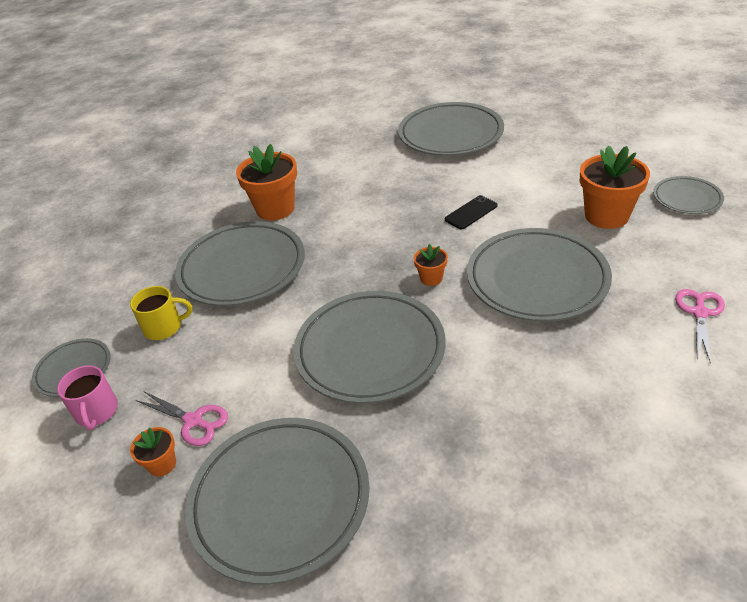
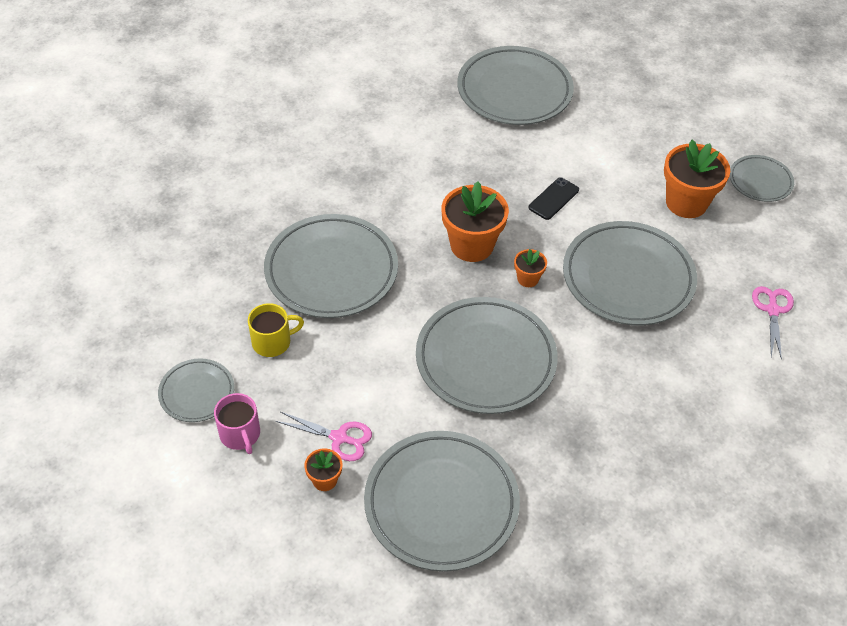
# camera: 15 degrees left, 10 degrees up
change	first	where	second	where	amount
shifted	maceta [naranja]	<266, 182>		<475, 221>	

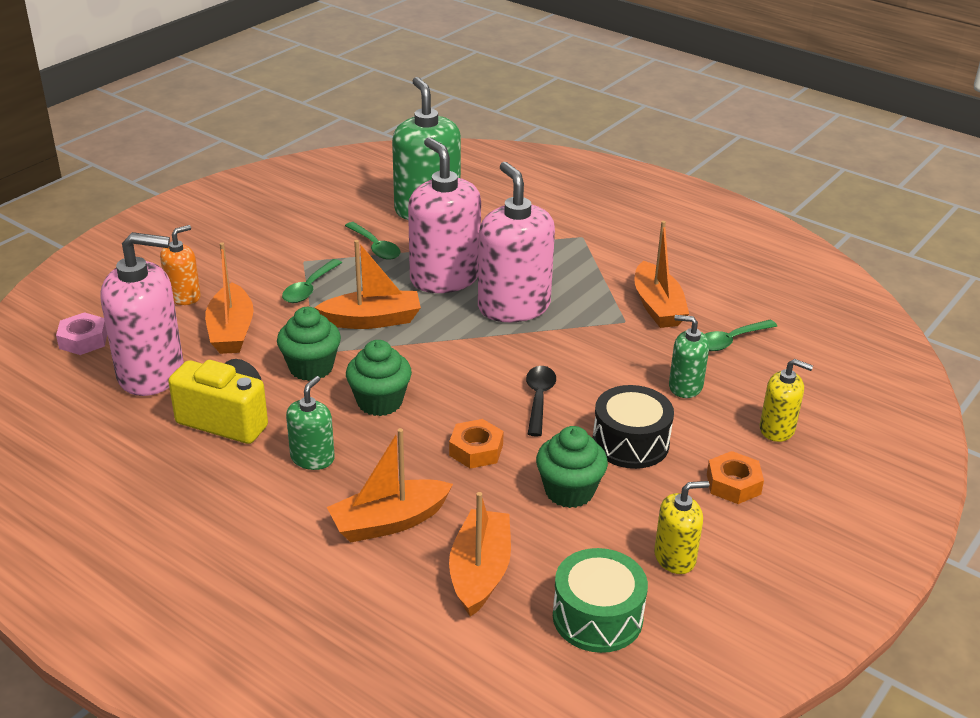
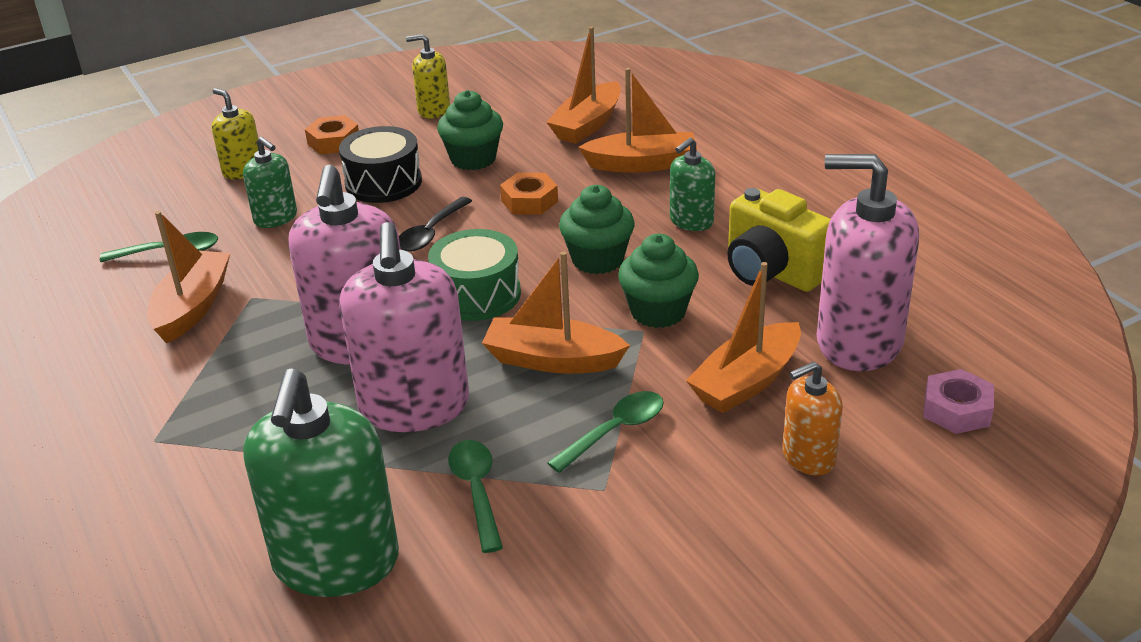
# camera: 155 degrees left, 0 degrees up
change	first	where	second	where	amount
rotated	barco [naranja]	<229, 298>		<743, 337>	150 degrees counterclockwise
shifted	tambor [verde]	<600, 600>		<474, 275>	

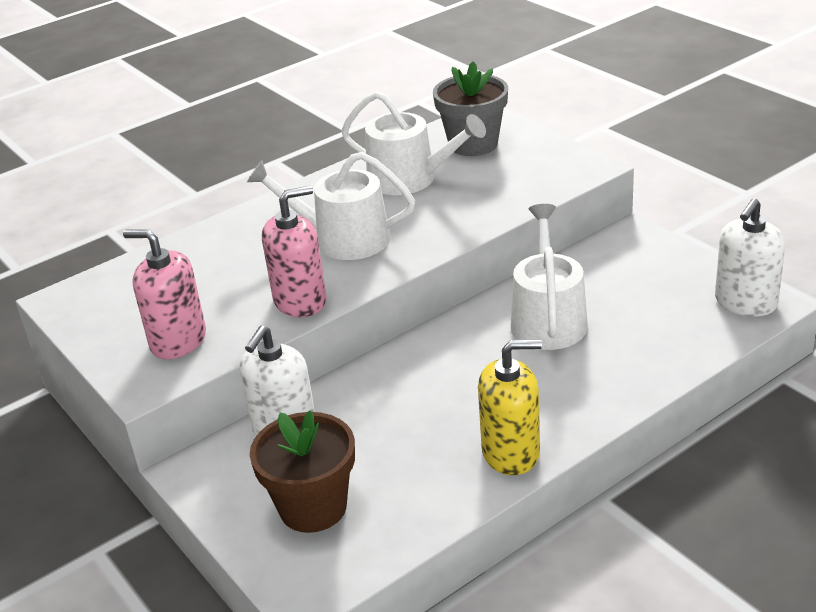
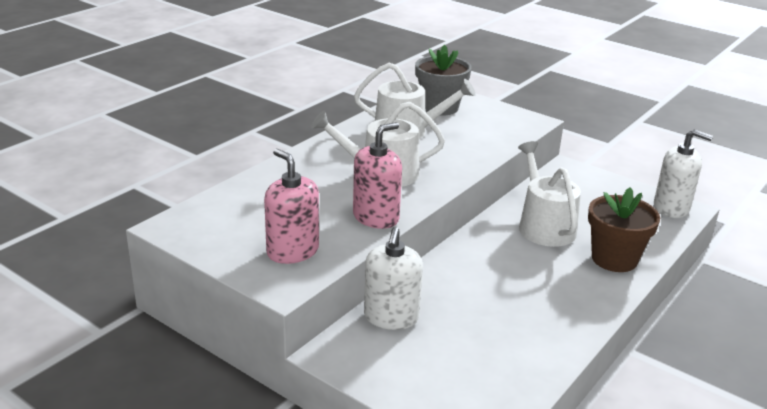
# camera: 20 degrees left, 5 degrees down
change	first	where	second	where	amount
rotated	dispensador de jabón [rosa]	<164, 294>		<291, 206>	45 degrees clockwise
shifted	maceta [marrón]	<302, 471>		<624, 229>	
gone	dispensador de jabón [amarillo]	<510, 407>			
rotated	dispensador de jabón [blanco]	<750, 257>		<683, 173>	90 degrees counterclockwise

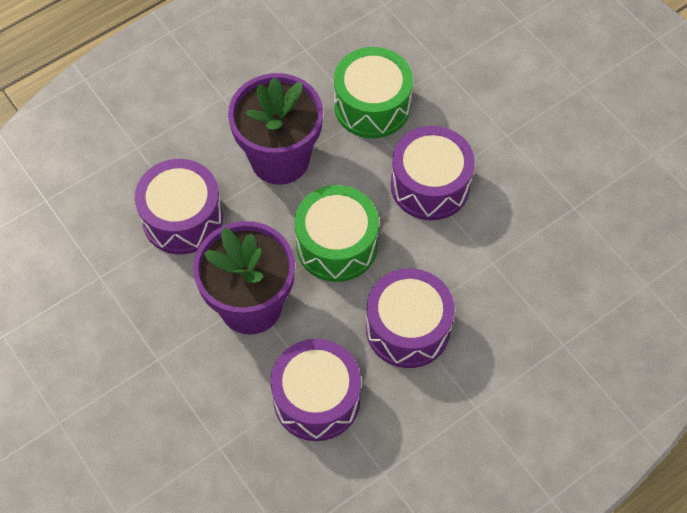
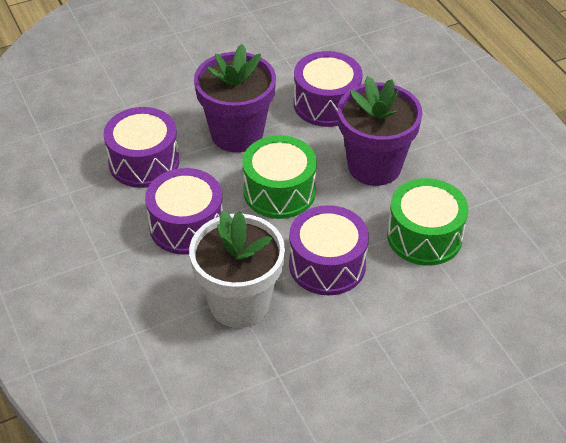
# camera: 100 degrees right, 15 degrees down
change	first	where	second	where	amount
new			maceta [blanco]	<237, 269>	

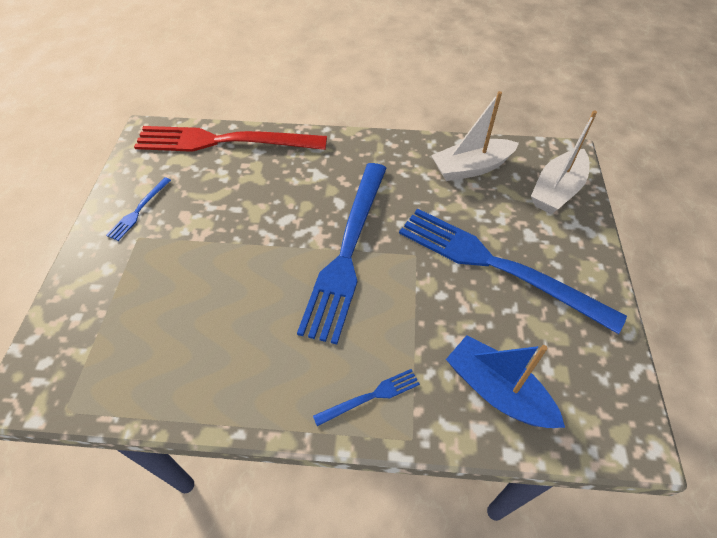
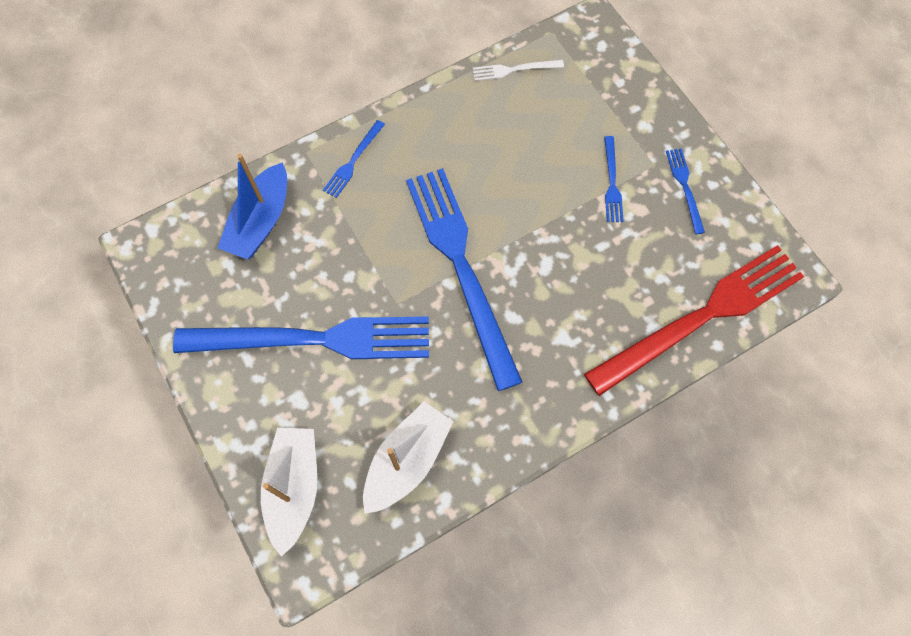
# camera: 145 degrees right, 15 degrees up
change	first	where	second	where	amount
rotated	barco [azul]	<505, 381>		<252, 207>	105 degrees clockwise
new			tenedor [blanco]	<518, 70>	
new			tenedor [azul]	<614, 179>	

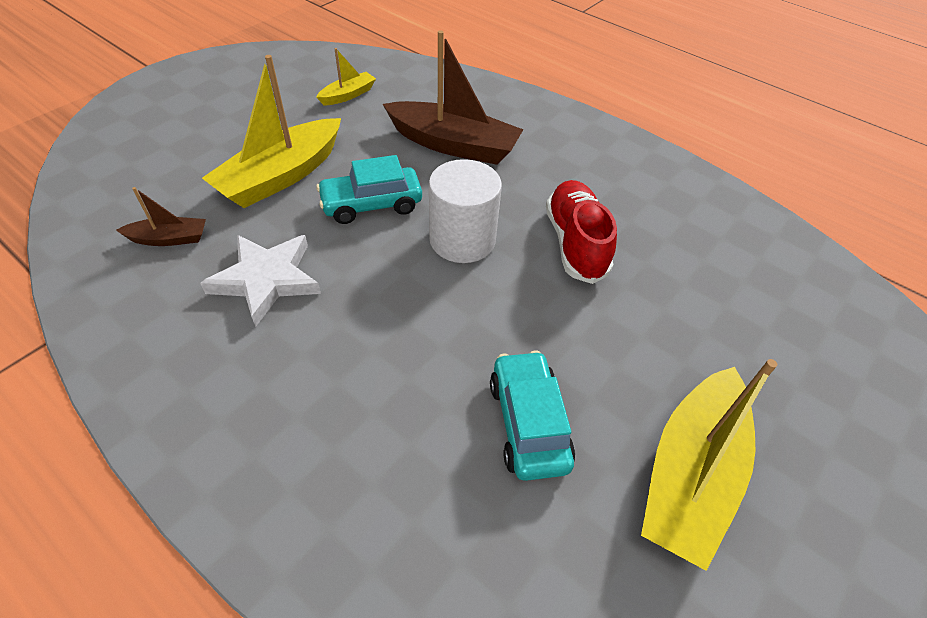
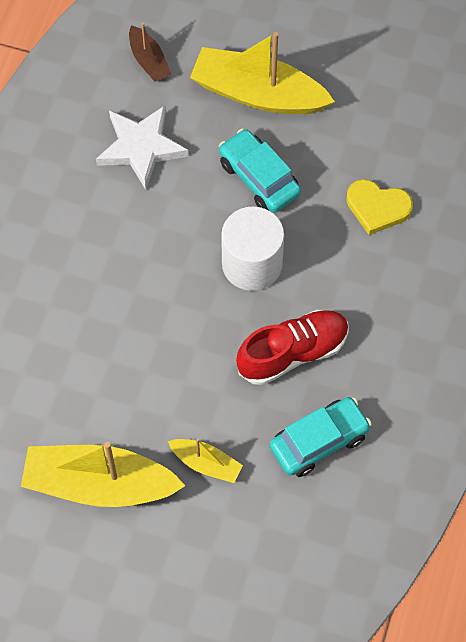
# camera: 70 degrees right, 15 degrees up
change	first	where	second	where	amount
shifted	barco [amarillo]	<346, 77>		<205, 460>	
swapped	barco [marrón]	<453, 97>	corazón [amarillo]	<379, 207>	
shifted	coche [turquesa]	<532, 415>		<321, 437>	

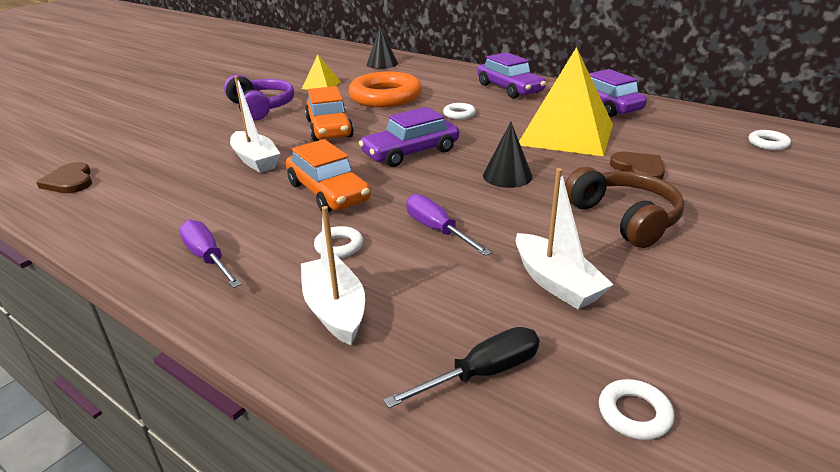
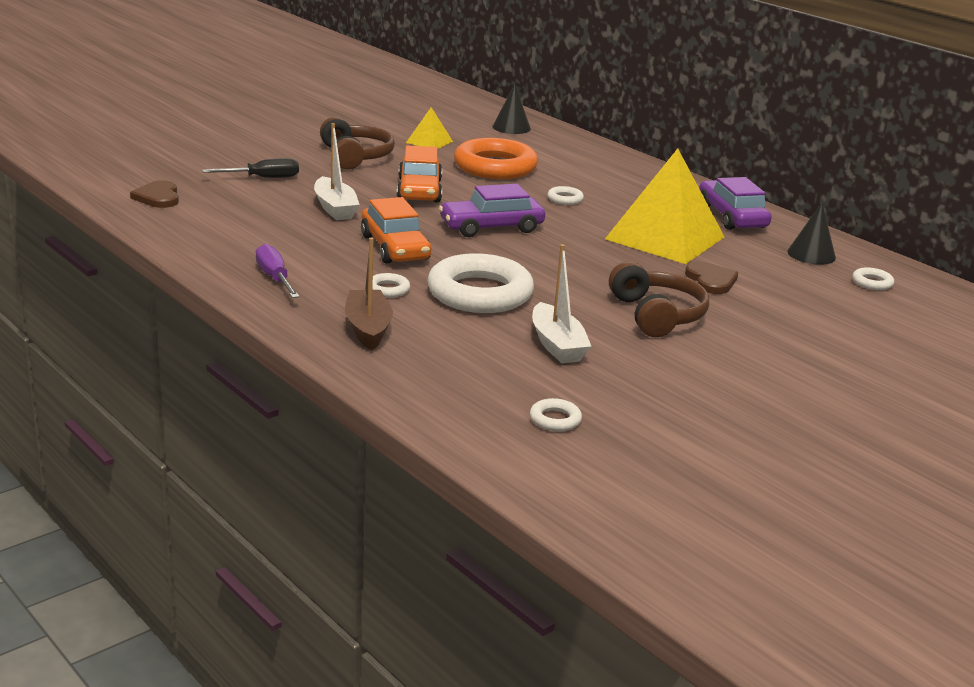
# camera: 10 degrees right, 5 degrees down
change	first	where	second	where	amount
repainted	auriculares [morado]	<259, 98>	auriculares [marrón]	<357, 143>	
repainted	barco [blanco]	<333, 275>	barco [marrón]	<369, 294>	
shifted	destornillador [negro]	<461, 367>		<250, 168>	
swapped	destornillador [morado]	<449, 225>	anillo [blanco]	<480, 283>	
gone	coche [morado]	<511, 75>			
shifted	cono [negro]	<508, 155>		<811, 234>	

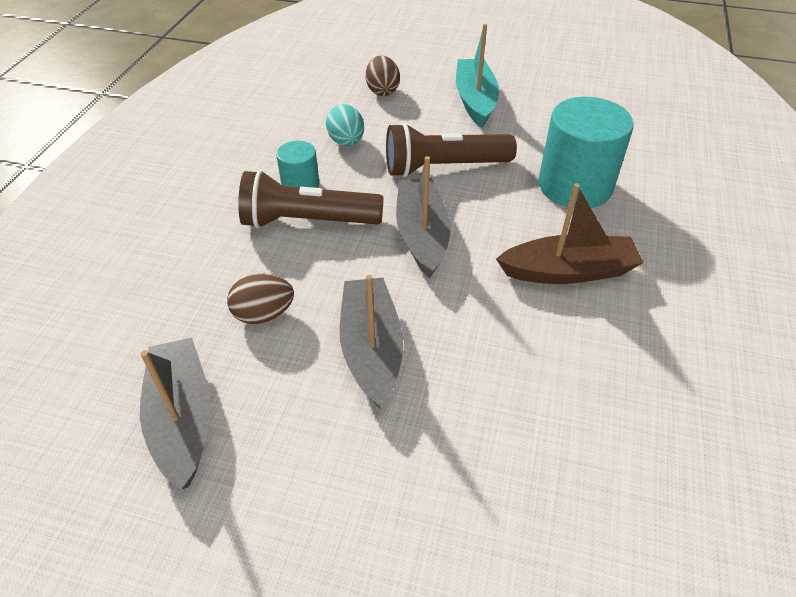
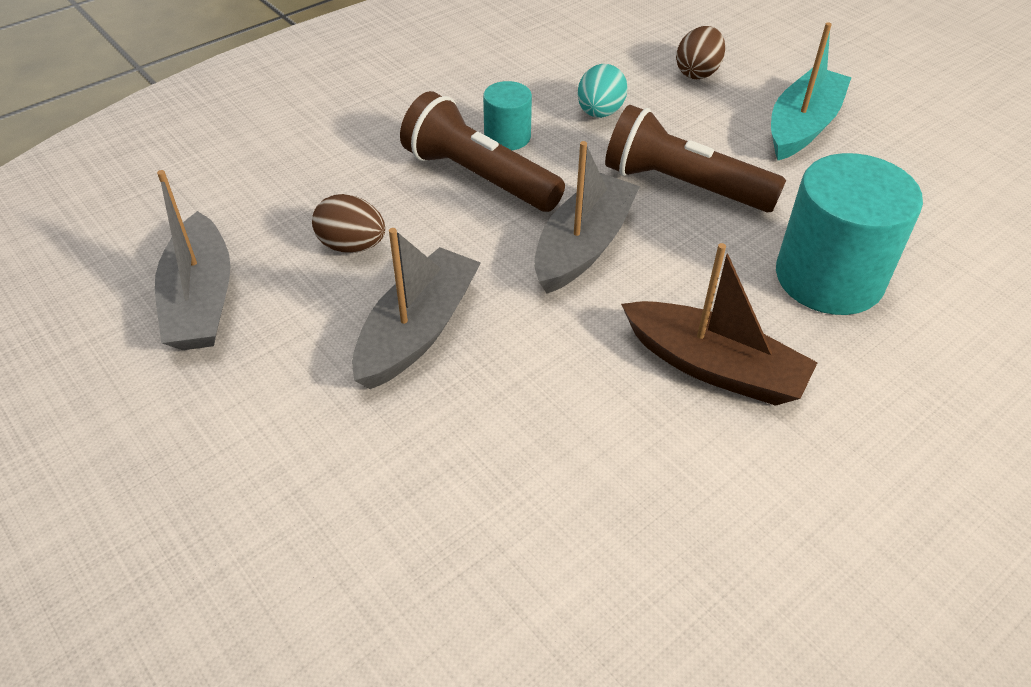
# camera: 35 degrees right, 0 degrees up
change	first	where	second	where	amount
rotated	barco [gris]	<175, 414>		<193, 260>	150 degrees clockwise

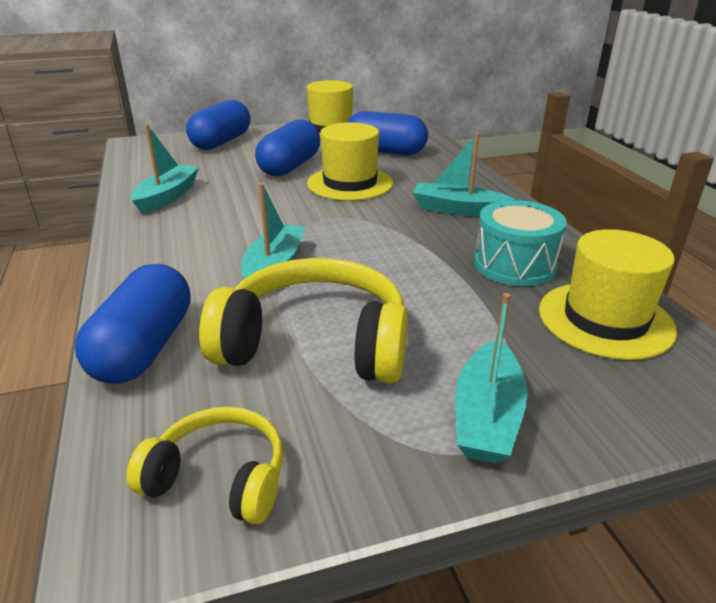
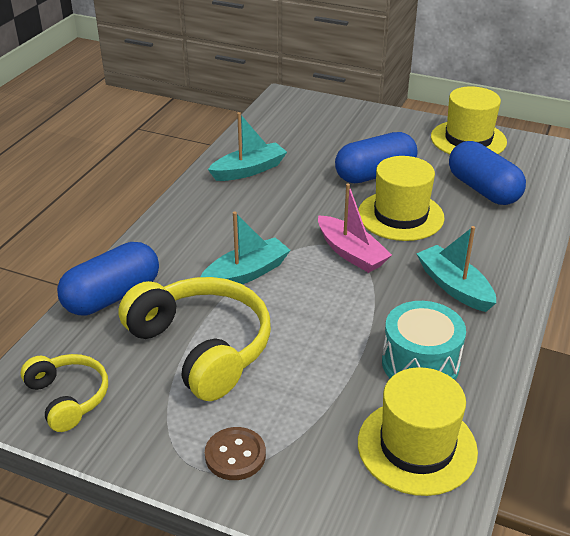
# camera: 40 degrees right, 5 degrees up
change	first	where	second	where	amount
gone	cápsula [azul]	<218, 125>			
swapped	barco [turquesa]	<491, 378>	botón [marrón]	<235, 453>	
new			barco [rosa]	<355, 228>	

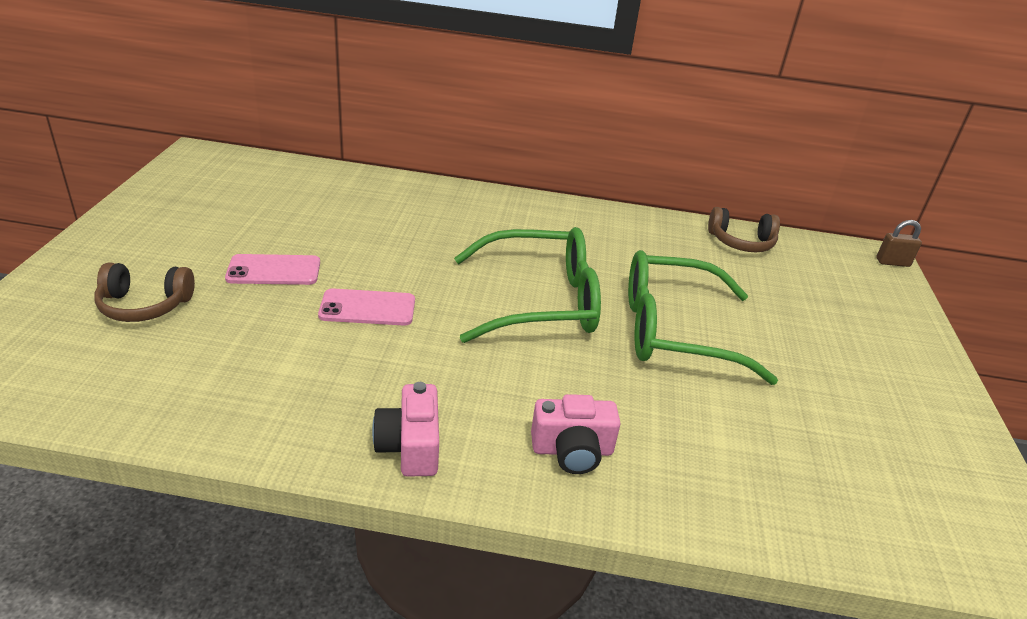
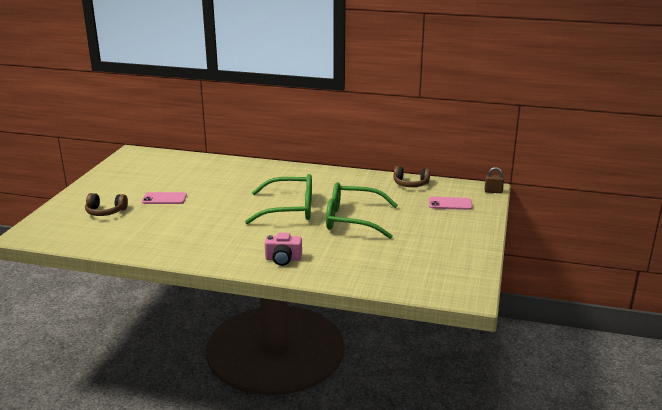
# camera: 10 degrees right, 10 degrees down
change	first	where	second	where	amount
shifted	móvil [rosa]	<366, 307>		<450, 203>	
gone	cámara [rosa]	<405, 429>			

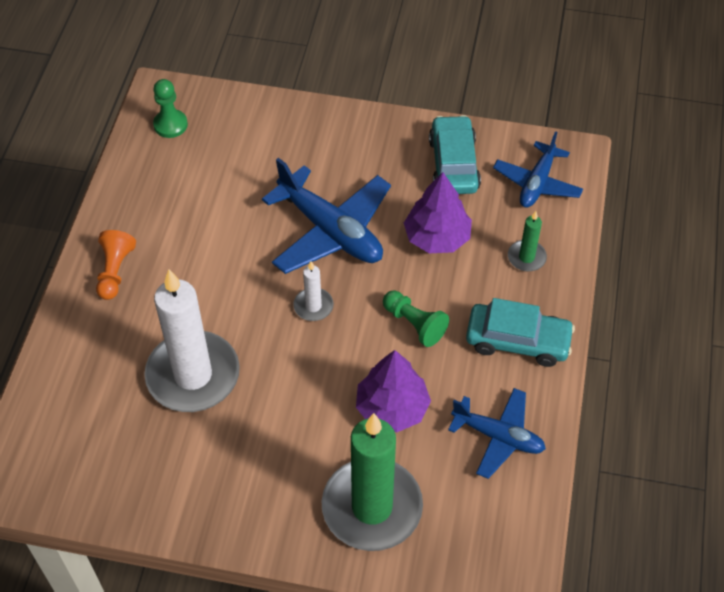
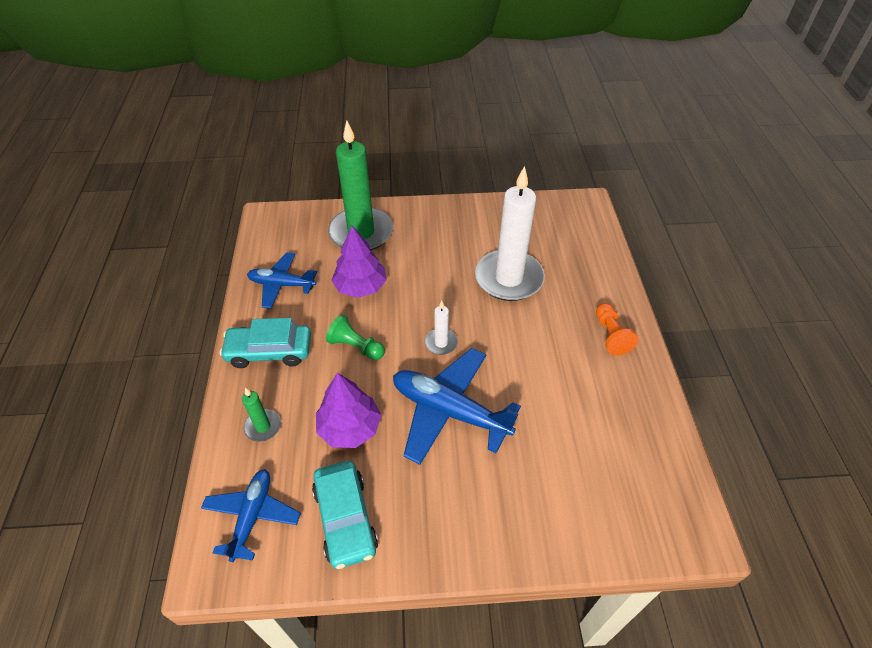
# camera: 165 degrees right, 5 degrees down
change	first	where	second	where	amount
gone	peón [verde]	<170, 108>			

